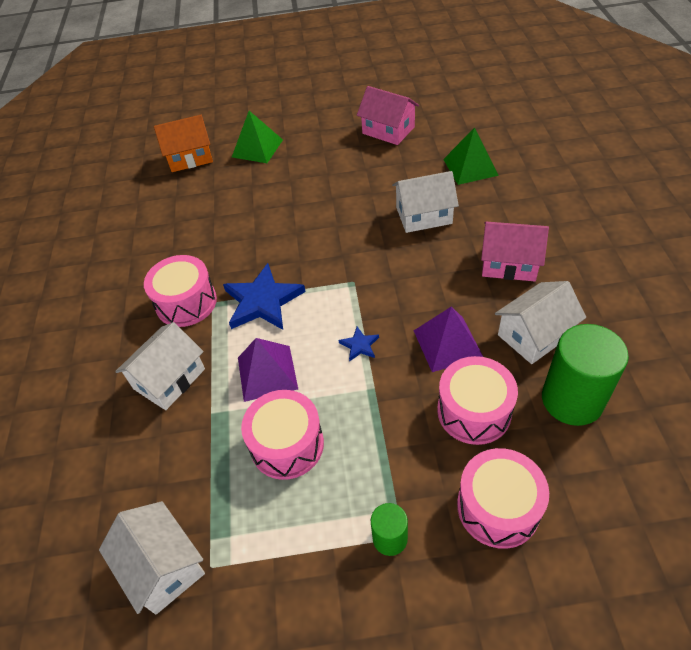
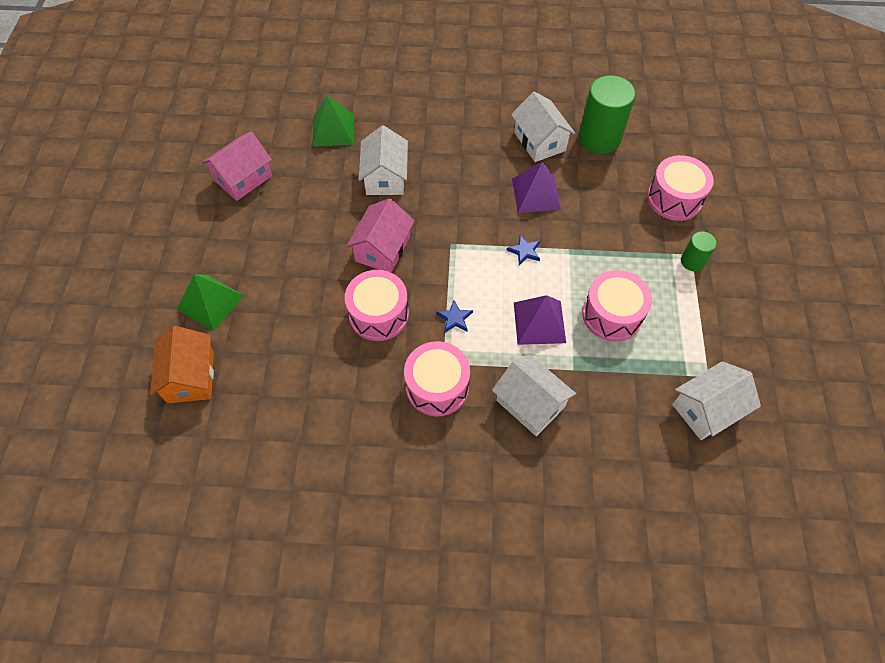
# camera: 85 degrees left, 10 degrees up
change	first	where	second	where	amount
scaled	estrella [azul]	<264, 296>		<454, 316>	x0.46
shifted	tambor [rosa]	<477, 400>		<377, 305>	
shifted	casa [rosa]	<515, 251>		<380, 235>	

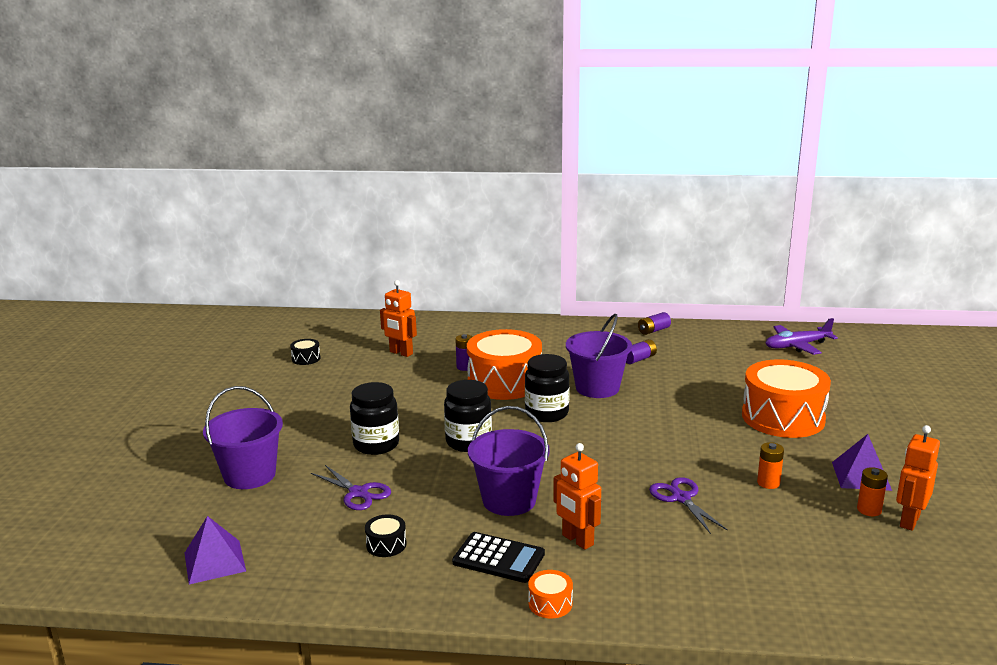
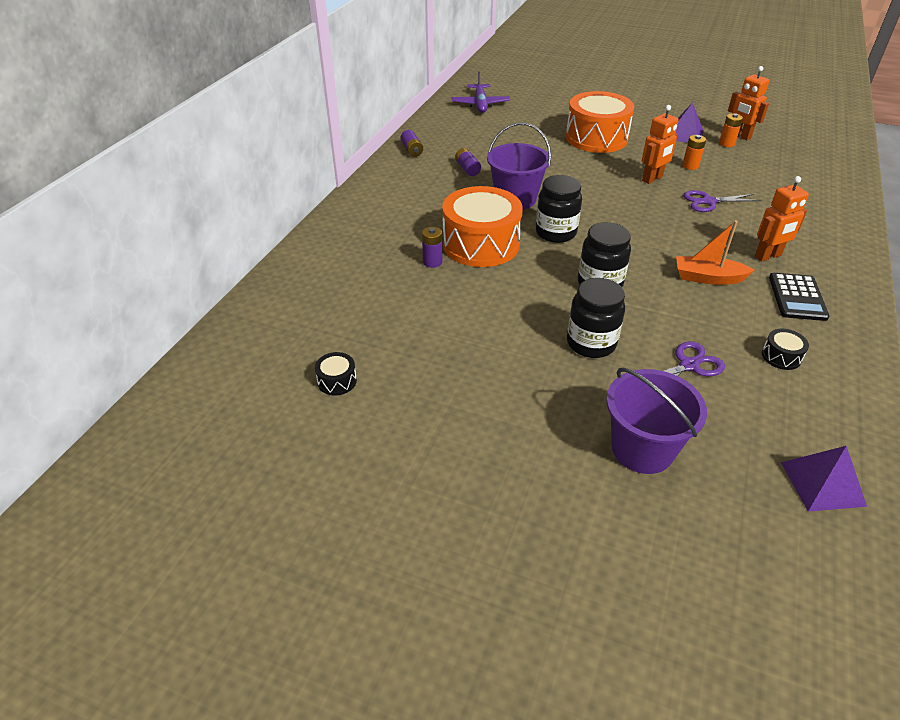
# camera: 75 degrees left, 20 degrees up
change	first	where	second	where	amount
shifted	robot [naranja]	<398, 318>		<660, 144>	
rotated	calculadora [negro]	<498, 557>		<799, 297>	150 degrees clockwise
swapped	balde [morado]	<509, 461>	barco [naranja]	<715, 252>	
gone	tambor [naranja]	<550, 594>			

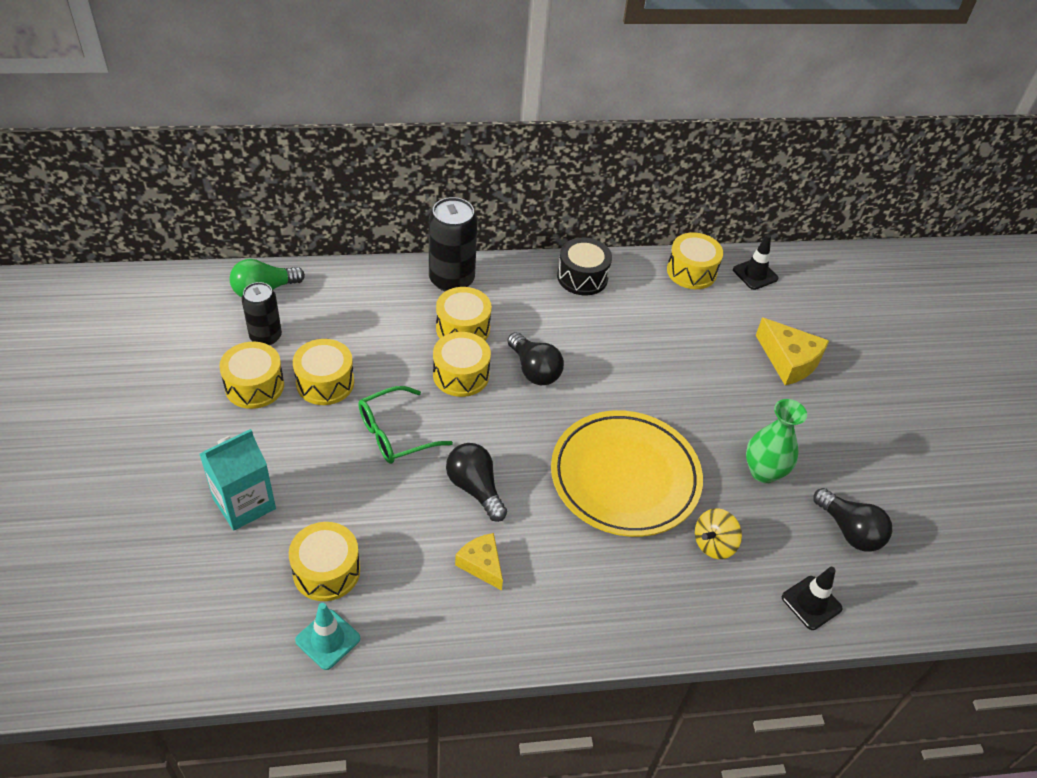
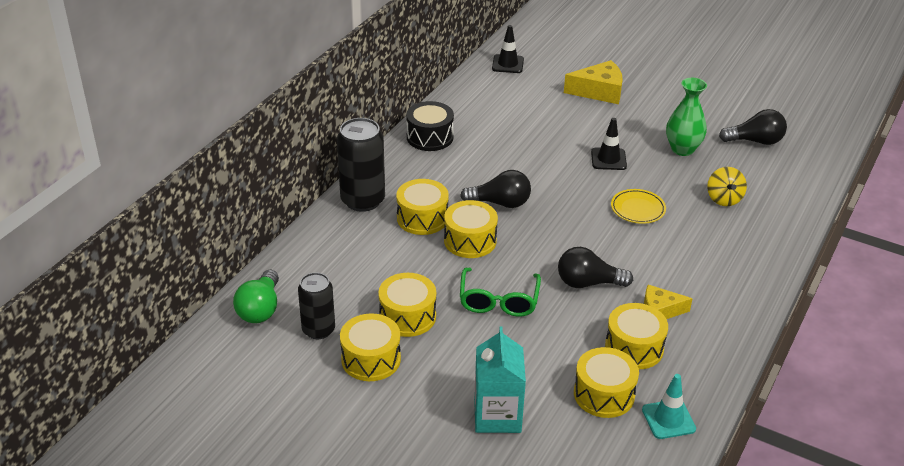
# camera: 50 degrees left, 10 degrees down
change	first	where	second	where	amount
scaled	plato [amarillo]	<627, 473>		<638, 206>	x0.43
shifted	tambor [amarillo]	<695, 261>		<636, 336>	
shifted	cono de tráfico [negro]	<812, 598>		<609, 144>	

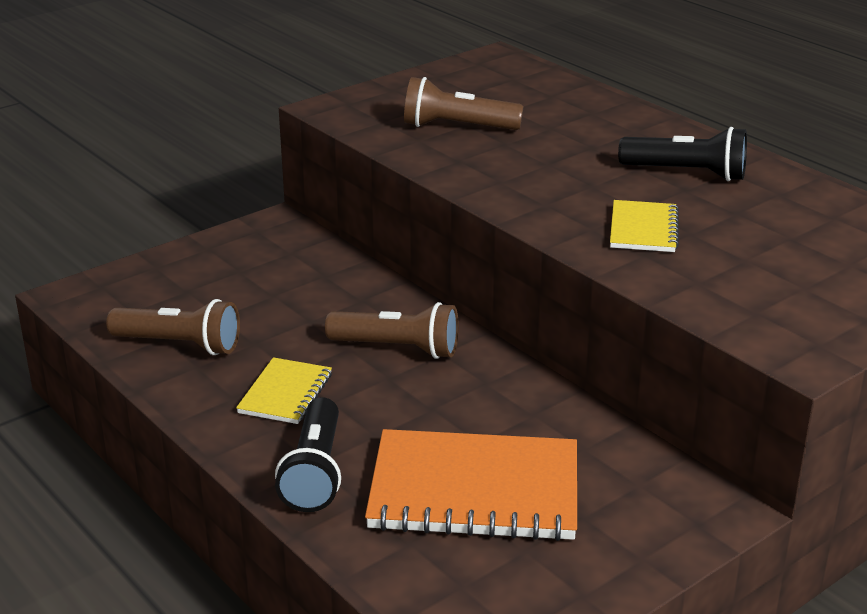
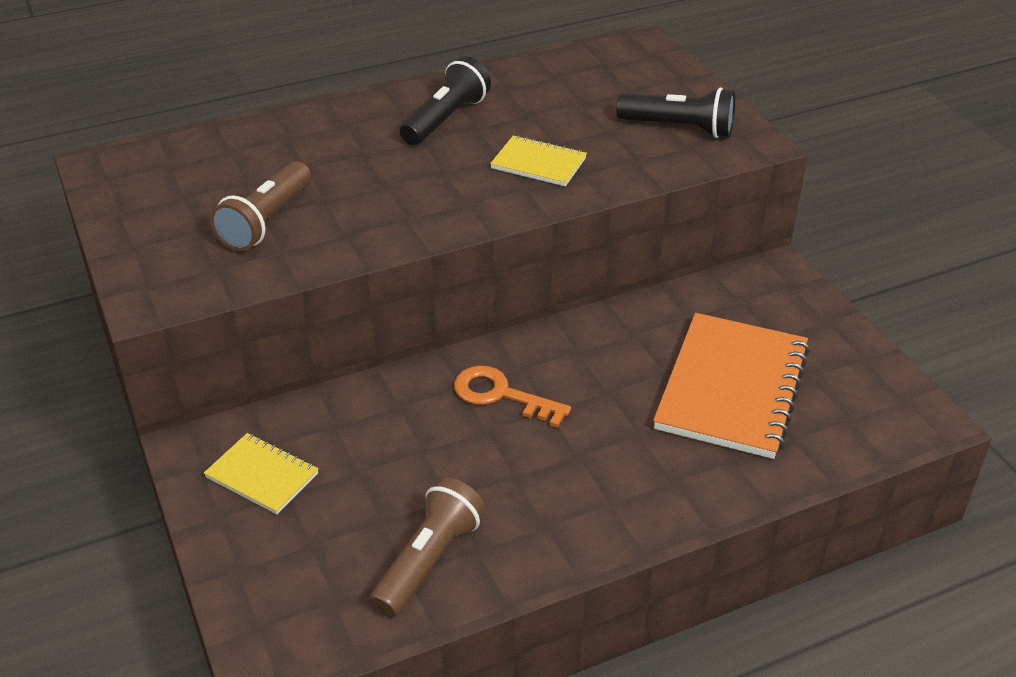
# camera: 75 degrees left, 10 degrees up
change	first	where	second	where	amount
shifted	cuaderno [amarillo]	<284, 390>		<261, 473>	
shifted	lámpara de mano [negro]	<308, 454>		<675, 112>	
swapped	lámpara de mano [marrón]	<392, 330>	llave [naranja]	<512, 397>	

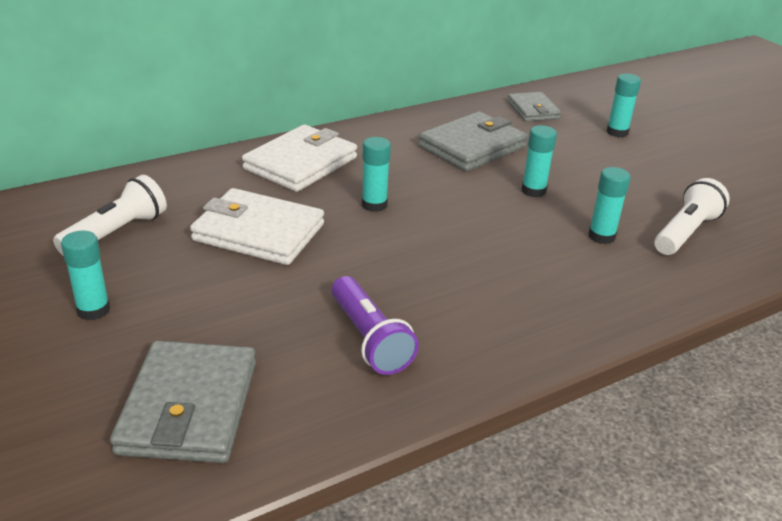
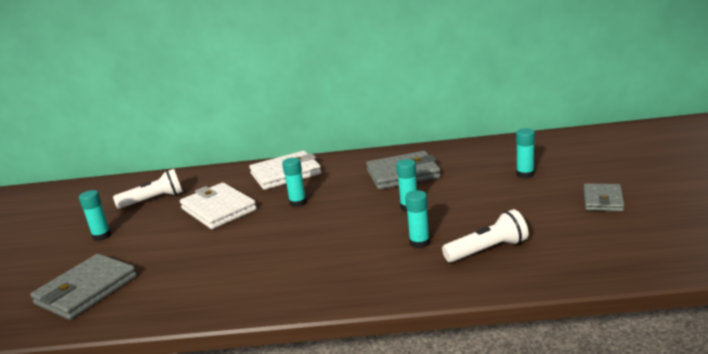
# camera: 35 degrees right, 10 degrees down
change	first	where	second	where	amount
gone	lámpara de mano [morado]	<375, 325>			
shifted	cartera [gris]	<534, 107>		<604, 197>	

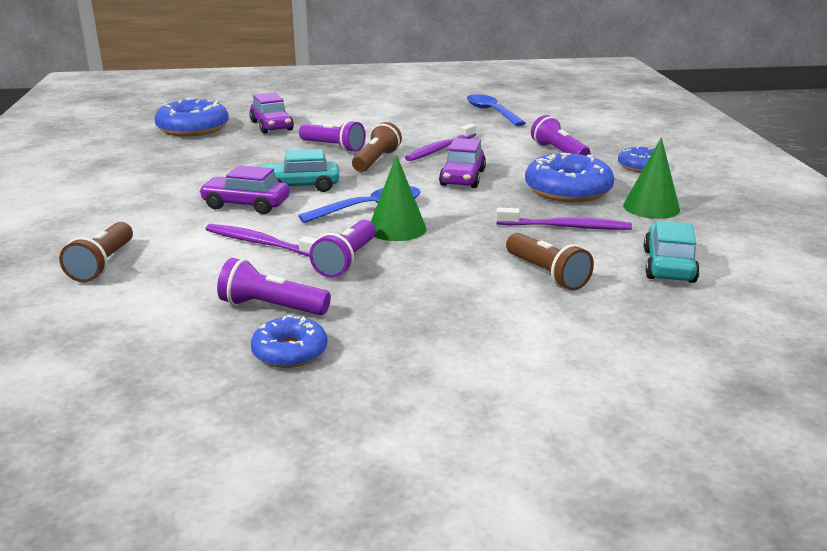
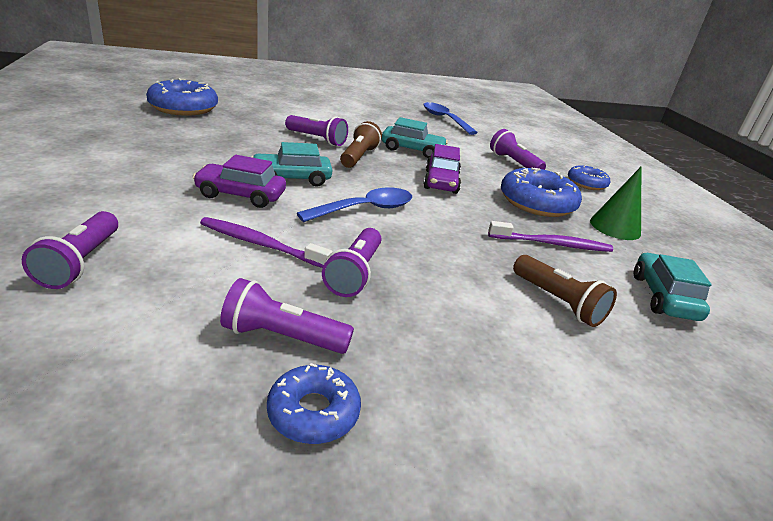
# camera: 10 degrees left, 5 degrees up
change	first	where	second	where	amount
repainted	lámpara de mano [marrón]	<96, 252>	lámpara de mano [morado]	<70, 250>	
gone	coche [morado]	<271, 113>			
gone	cono [verde]	<399, 198>			
swapped	cepillo de dientes [morado]	<440, 142>	coche [turquesa]	<415, 137>	

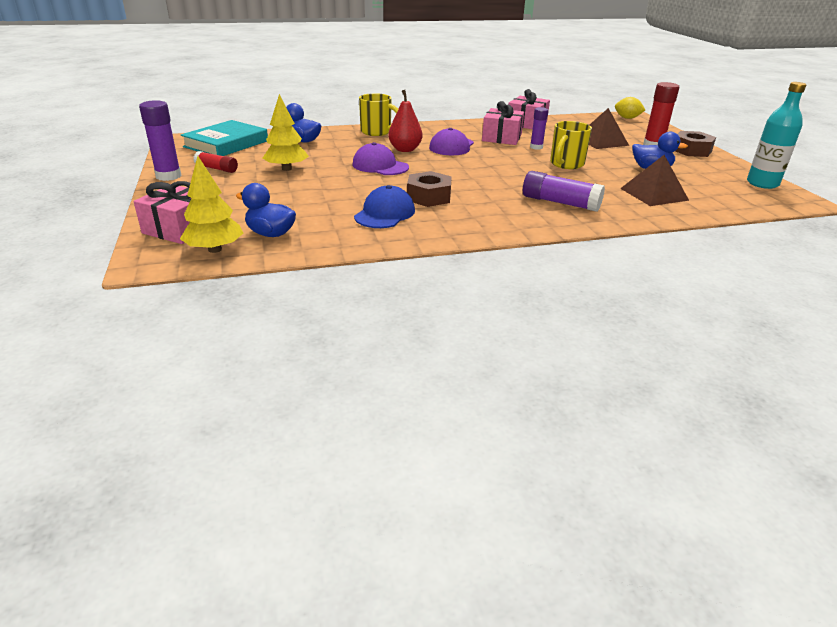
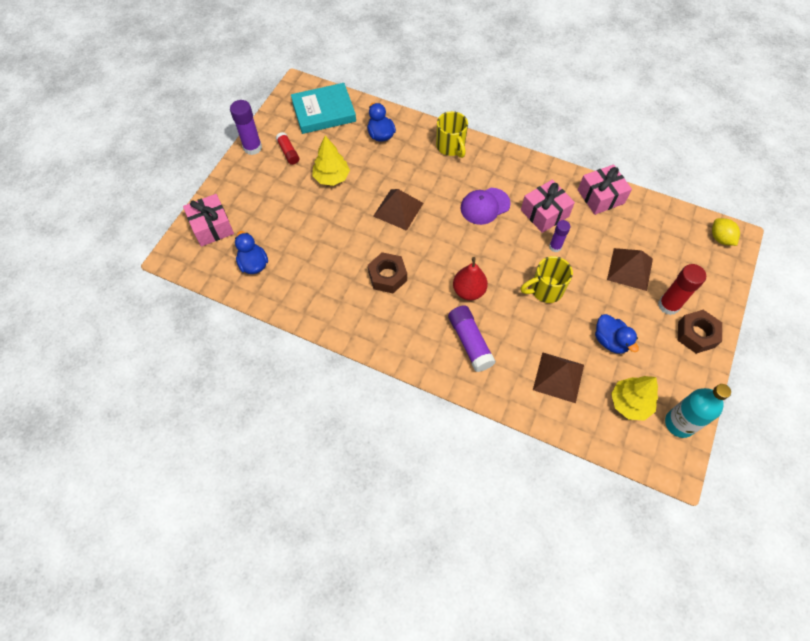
# camera: 40 degrees right, 30 degrees up
change	first	where	second	where	amount
shifted	árbol [amarillo]	<211, 204>		<634, 398>	
swapped	gorra [morado]	<380, 158>	pirámide [marrón]	<398, 210>	
gone	gorra [azul]	<384, 206>			
shifted	pera [rojo]	<405, 121>		<470, 278>	

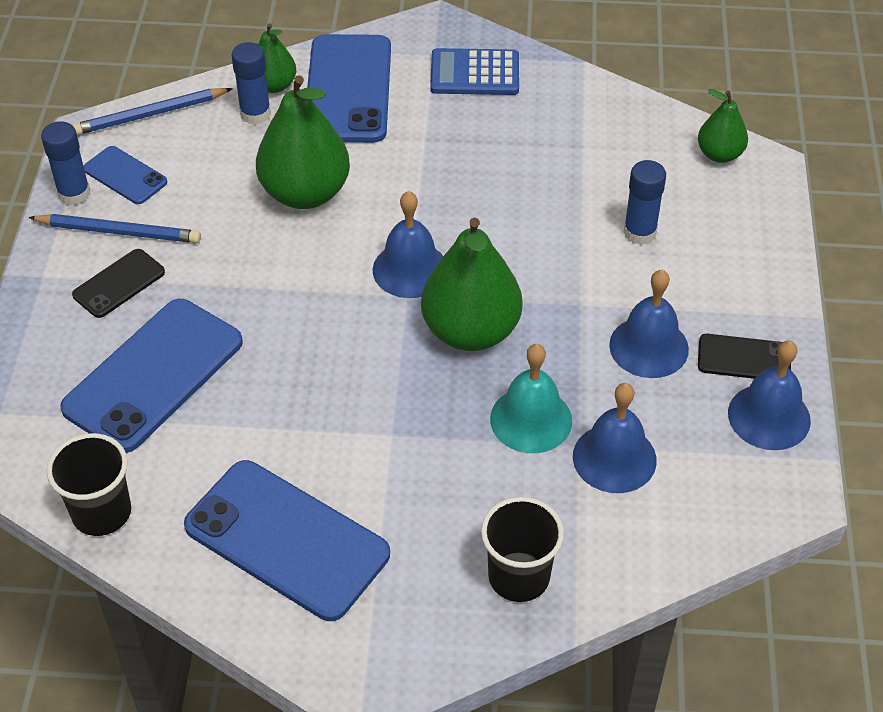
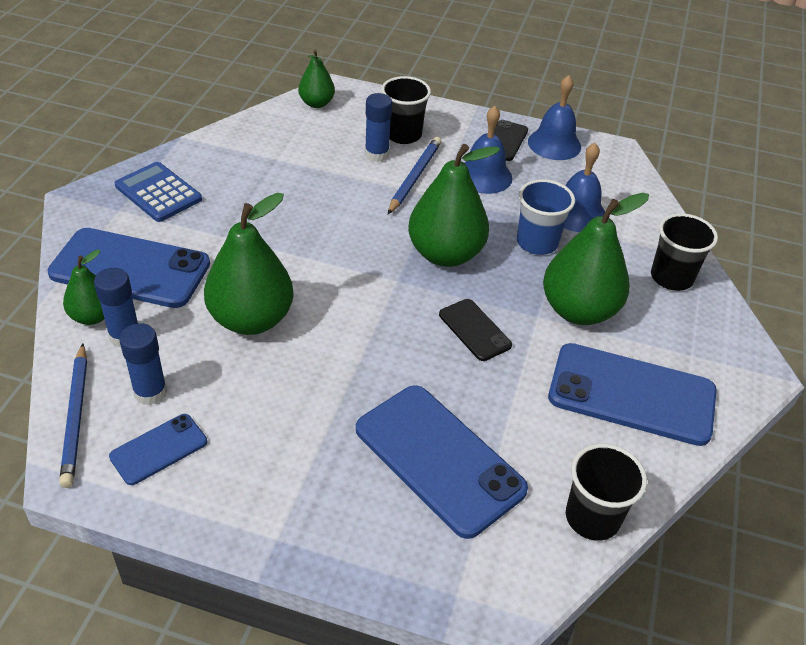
# camera: 80 degrees left, 5 degrees down
change	first	where	second	where	amount
shifted	lápiz [azul]	<114, 228>		<414, 175>	
shifted	barra de pegamento [azul]	<65, 163>		<143, 364>	
shifted	móvil [negro]	<118, 283>		<475, 330>	
rotated	móvil [azul]	<287, 540>		<632, 394>	60 degrees clockwise
gone	campana [azul]	<408, 244>			
rotated	calculadora [azul]	<474, 71>		<158, 192>	120 degrees clockwise
swapped	campana [turquesa]	<531, 398>	vaso [azul]	<546, 217>	
new			vaso [negro]	<406, 110>	
new			pera [verde]	<596, 259>	

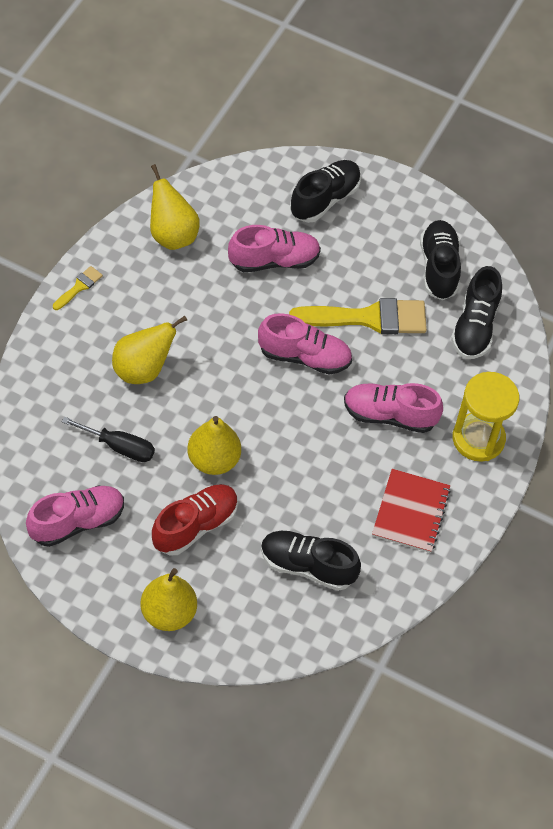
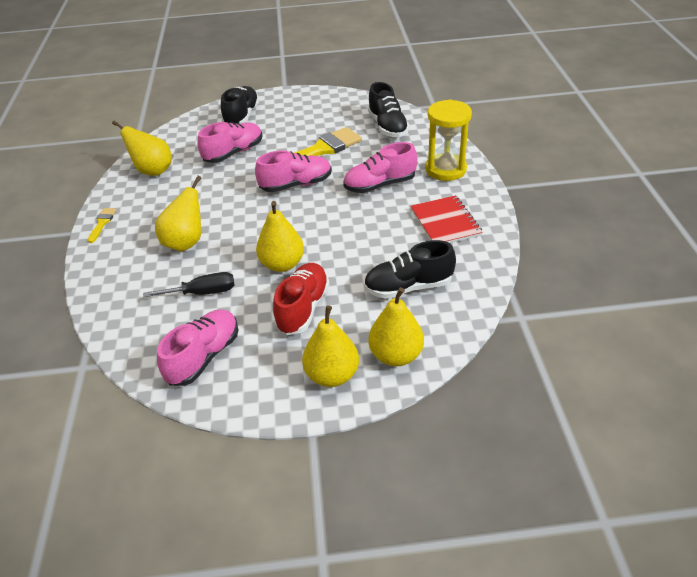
# camera: 25 degrees left, 15 degrees down
change	first	where	second	where	amount
gone	zapato [negro]	<440, 260>			
new			pera [amarillo]	<396, 326>	

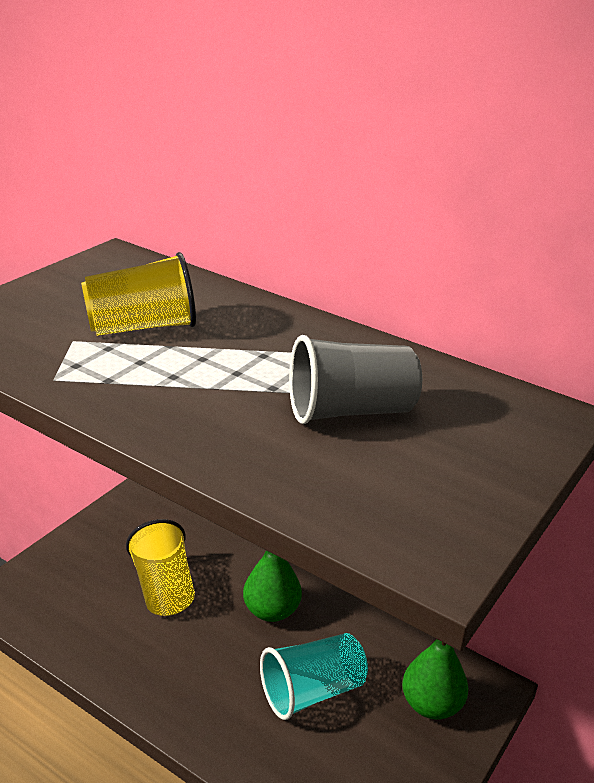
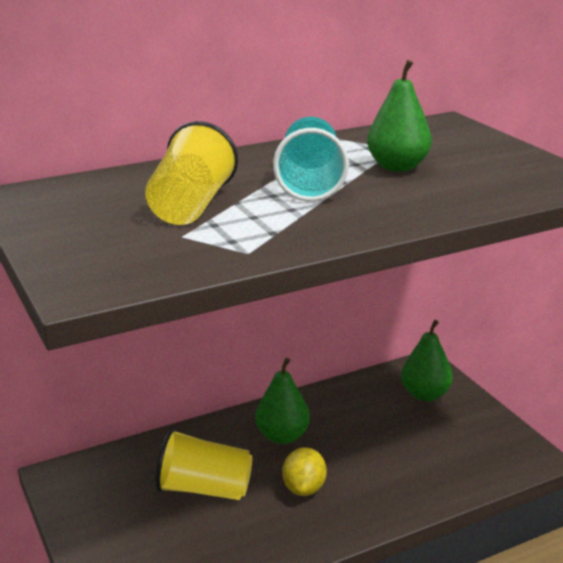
# camera: 60 degrees left, 5 degrees down
change	first	where	second	where	amount
shifted	vaso [turquesa]	<314, 676>		<311, 159>	
swapped	vaso [gris]	<355, 379>	pera [verde]	<399, 116>	
new			limón [amarillo]	<304, 471>	

